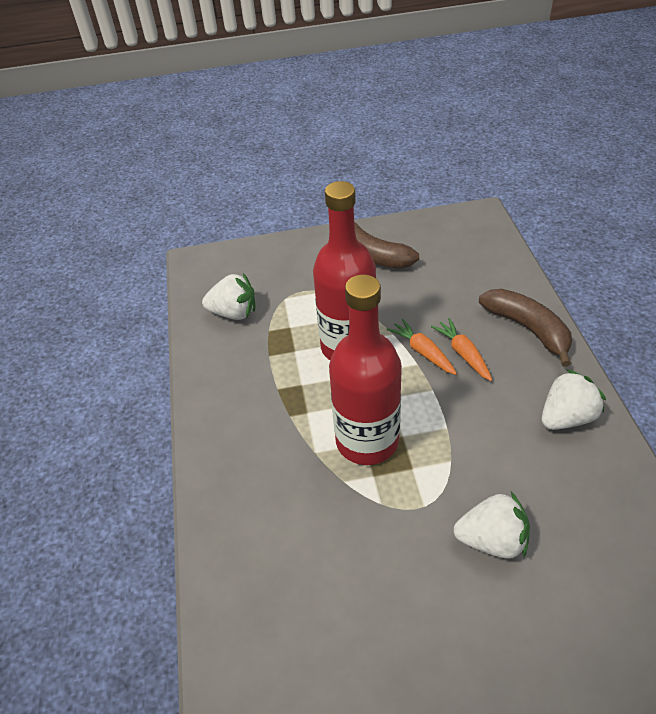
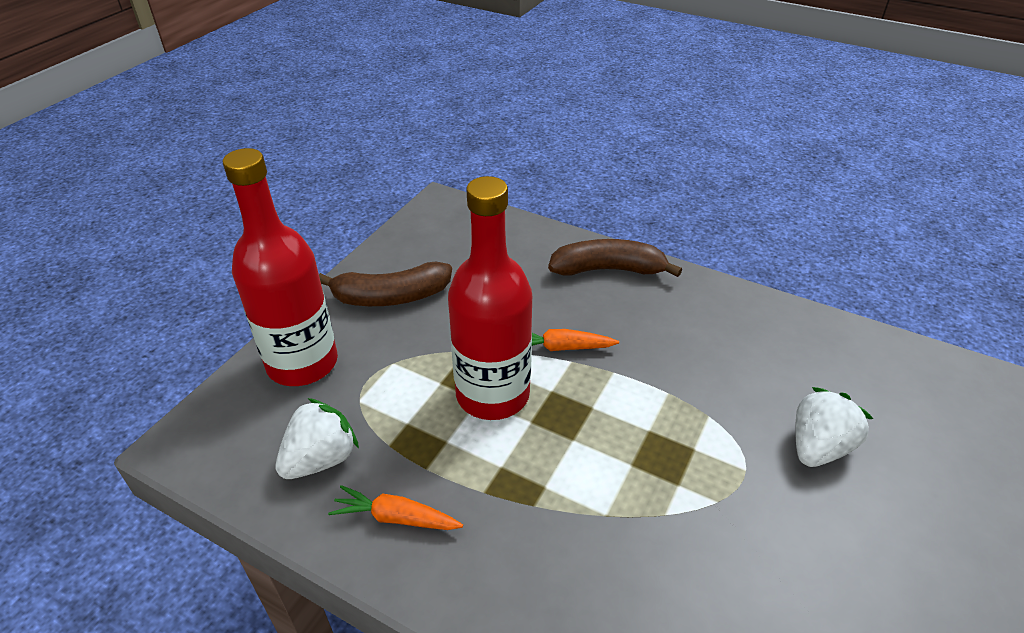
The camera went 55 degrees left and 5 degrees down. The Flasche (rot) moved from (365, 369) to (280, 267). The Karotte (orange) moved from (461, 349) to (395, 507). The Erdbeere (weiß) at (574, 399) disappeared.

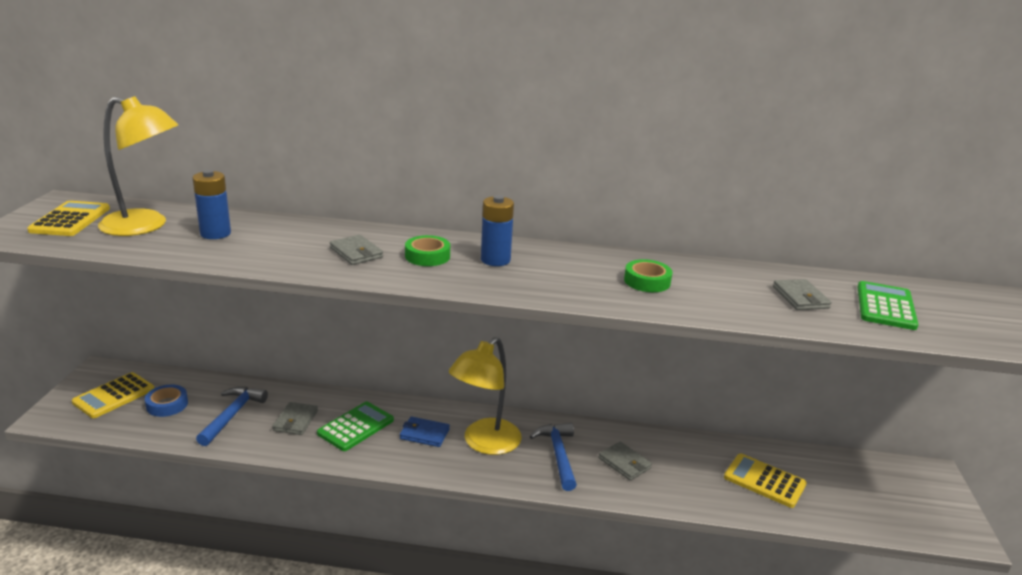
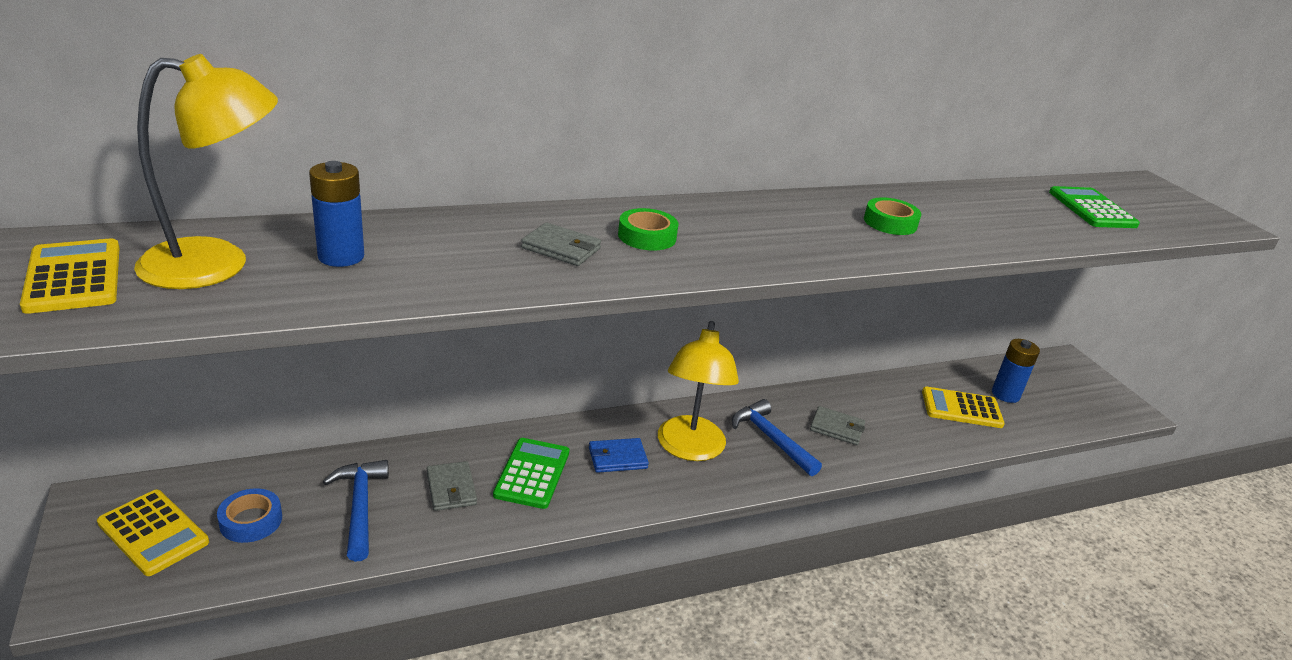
The camera went 30 degrees left and 5 degrees up. The Taschenrechner (gelb) at (113, 395) turned 60 degrees counterclockwise. The Batterie (blau) moved from (497, 230) to (1016, 371). The Geldbörse (grau) at (802, 294) disappeared.

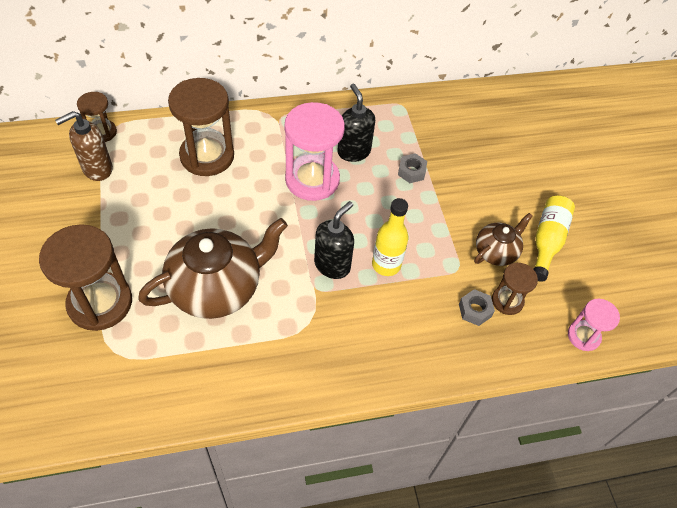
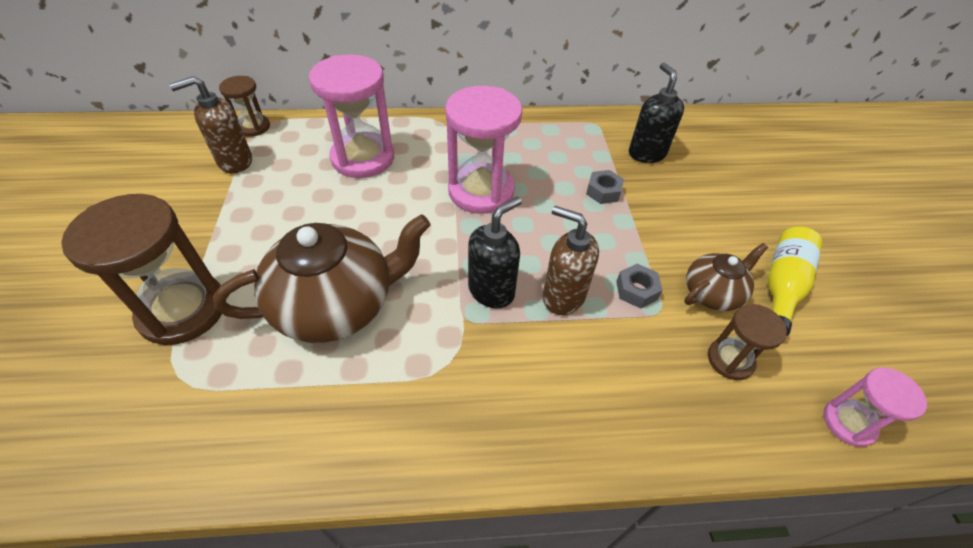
The camera went 10 degrees right and 5 degrees down. The Sanduhr (braun) at (201, 127) became the Sanduhr (rosa) at (351, 116). The Seifenspender (schwarz) moved from (356, 123) to (656, 113). The Flasche (gelb) at (390, 237) was replaced by the Seifenspender (braun) at (571, 260). The Sechskantmutter (grau) moved from (477, 307) to (639, 286).

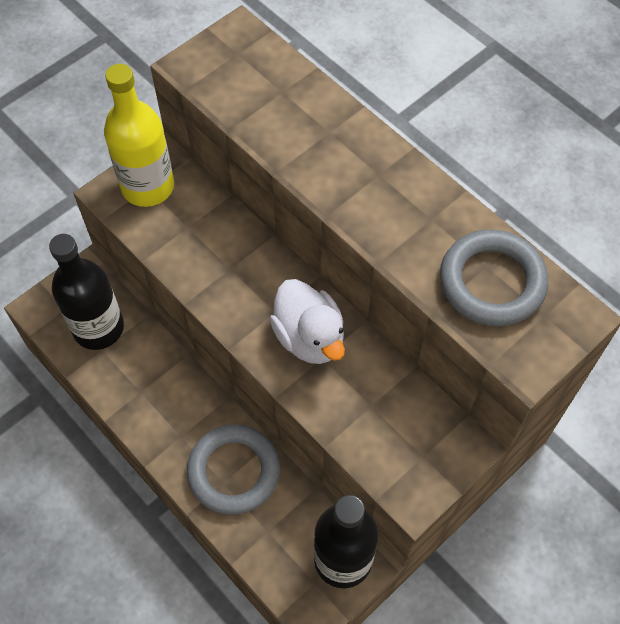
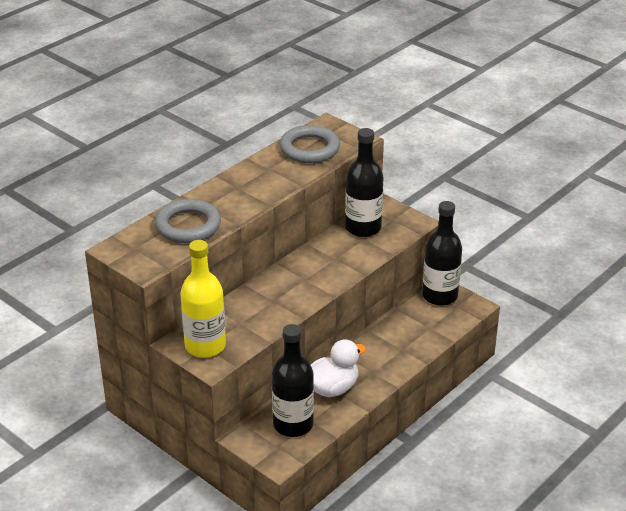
The camera went 95 degrees left and 25 degrees down. The Ring (grau) moved from (233, 469) to (188, 221). The Ente (weiß) moved from (307, 321) to (338, 368). The Flasche (schwarz) at (364, 182) appeared.

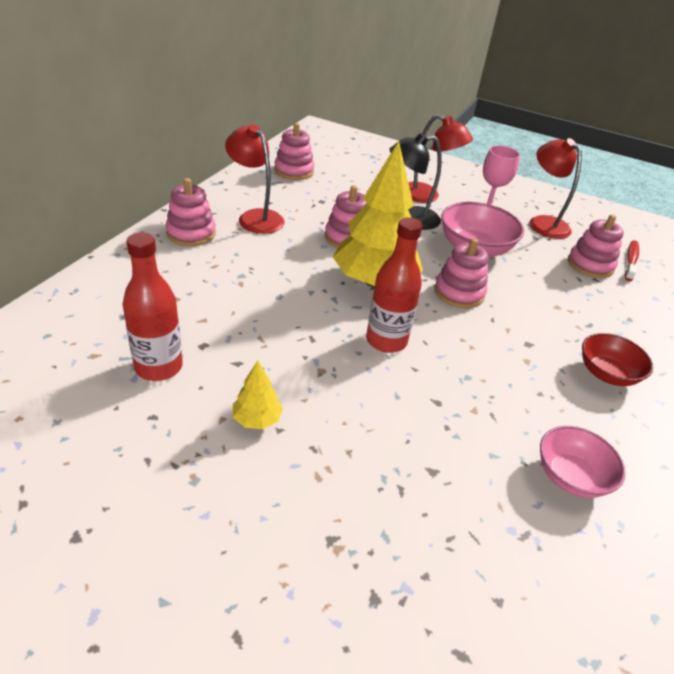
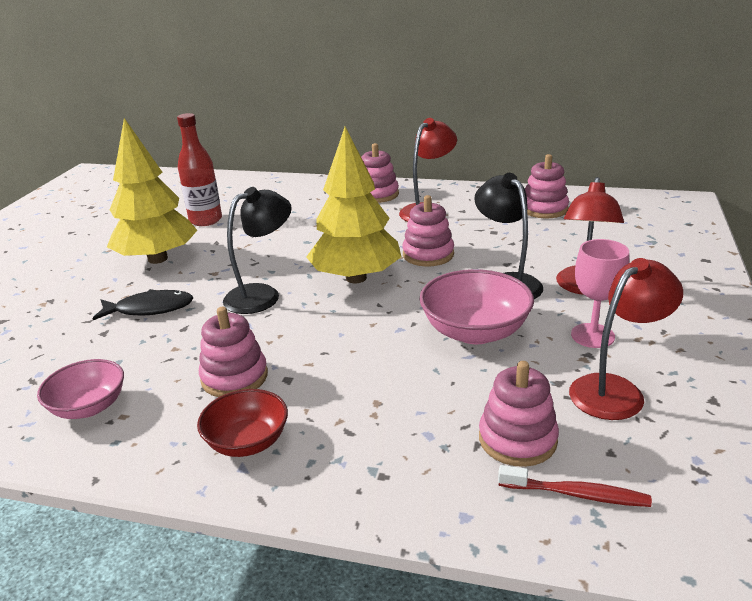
The camera went 85 degrees right and 10 degrees down. The Baum (gelb) at (258, 395) changed to 2.35 times the size. The Flasche (rot) at (394, 285) was replaced by the Lampe (schwarz) at (257, 250). The Stapelspielzeug (rosa) moved from (461, 273) to (233, 352). The Fisch (schwarz) at (142, 304) appeared.

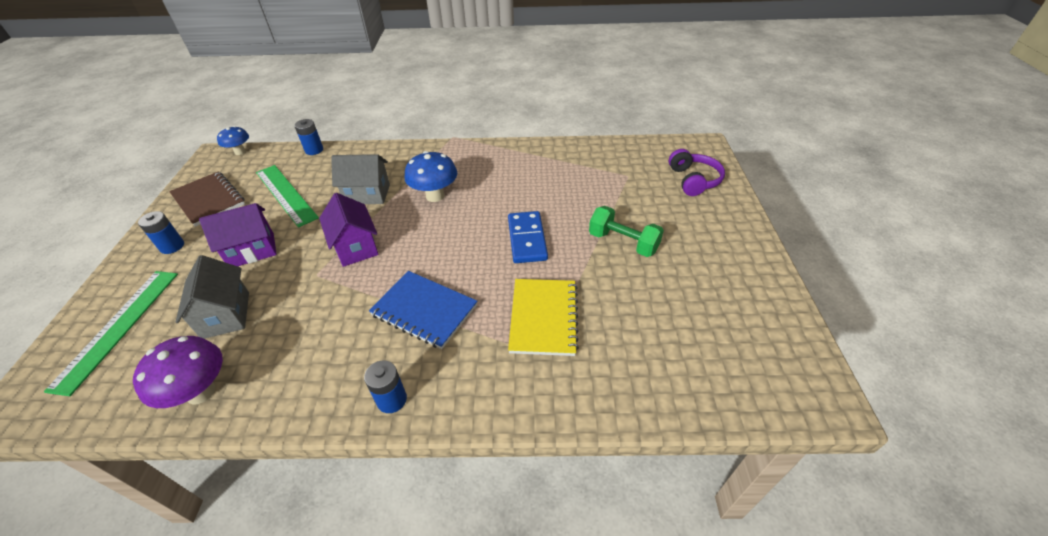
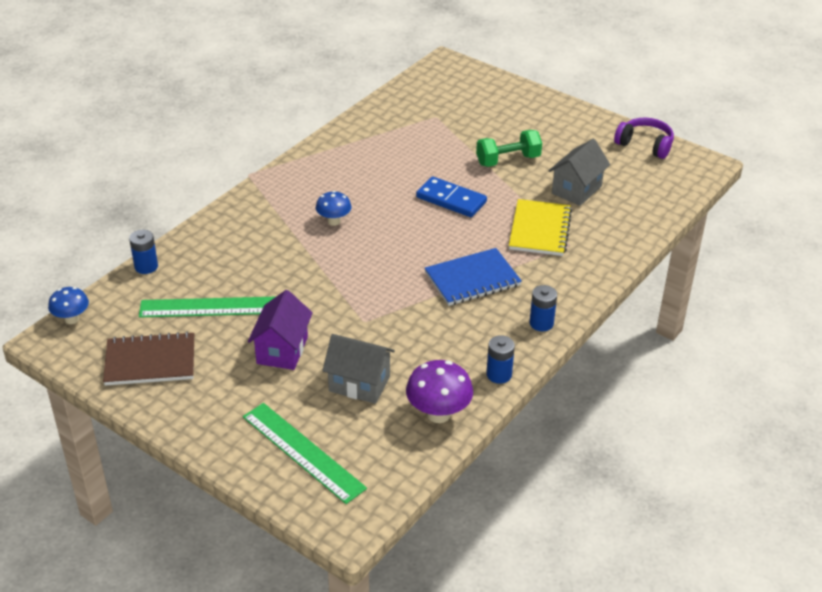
The camera went 55 degrees left and 5 degrees down. The Batterie (blau) moved from (161, 232) to (500, 359). The Haus (lila) at (349, 230) disappeared. The Haus (grau) moved from (360, 179) to (579, 172). The Pilz (blau) at (430, 176) changed to 0.64 times the size. The Notizbuch (gelb) at (543, 317) turned 60 degrees clockwise. The Kopfhörer (lila) moved from (697, 172) to (644, 138).

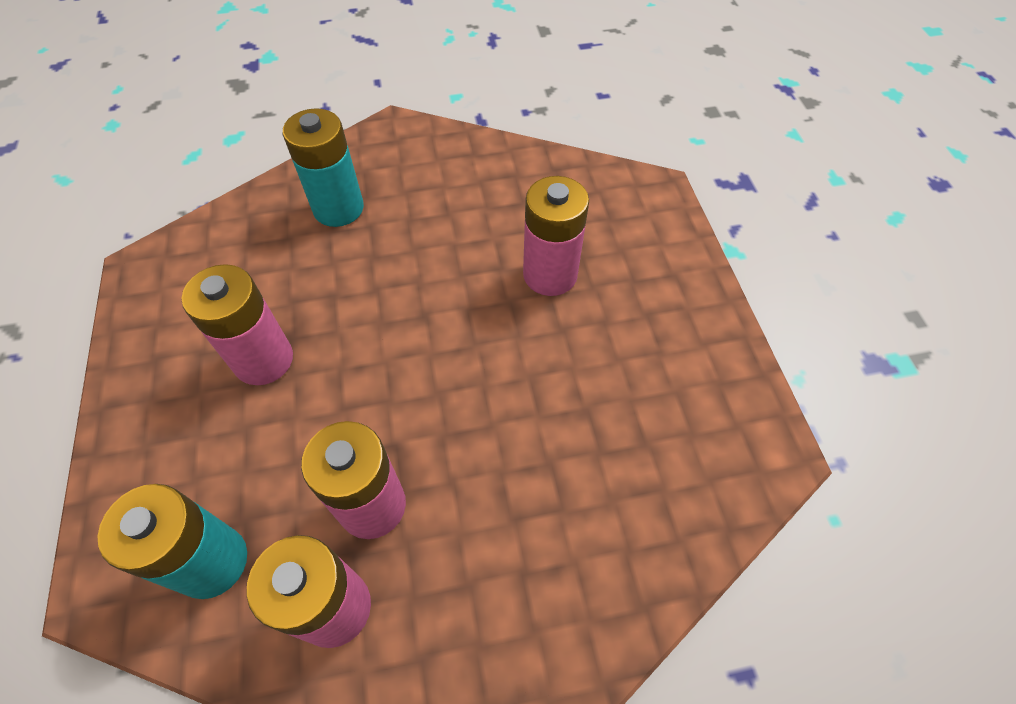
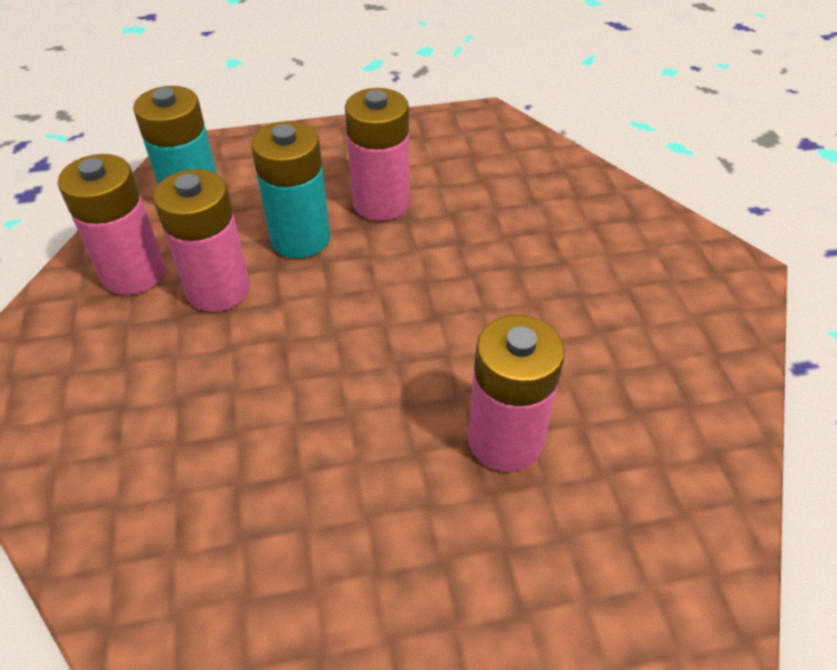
The camera went 90 degrees right and 10 degrees down. The Batterie (türkis) moved from (323, 167) to (290, 190).

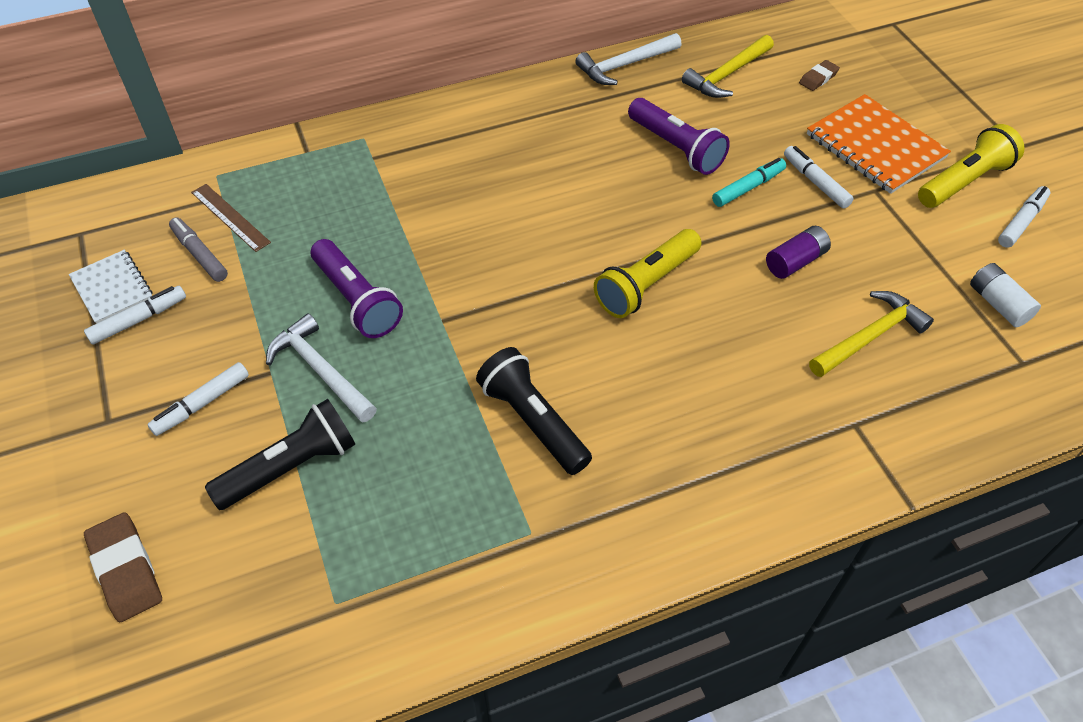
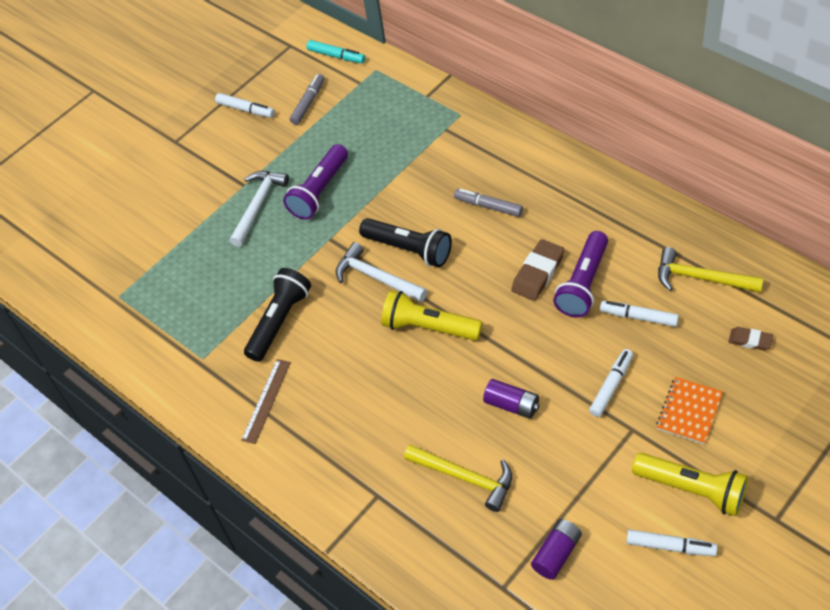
The camera went 70 degrees right and 0 degrees up. The Notizbuch (weiß) at (111, 287) disappeared. The Radiergummi (braun) moved from (123, 567) to (538, 270). The Filzstift (weiß) moved from (198, 399) to (639, 314). The Lineal (braun) moved from (231, 218) to (266, 401). The Taschenlampe (schwarz) moved from (280, 454) to (405, 242). The Hammer (weiß) moved from (628, 59) to (382, 272). The Filzstift (türkis) moved from (749, 182) to (336, 51). The Notizbuch (orange) at (879, 144) changed to 0.60 times the size. The Batterie (weiß) at (1005, 295) became the Batterie (lila) at (556, 549). The Filzstift (grau) at (488, 203) appeared.

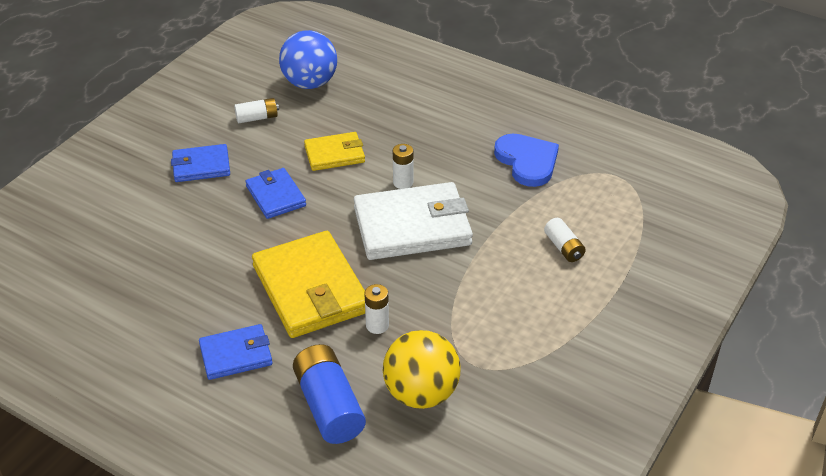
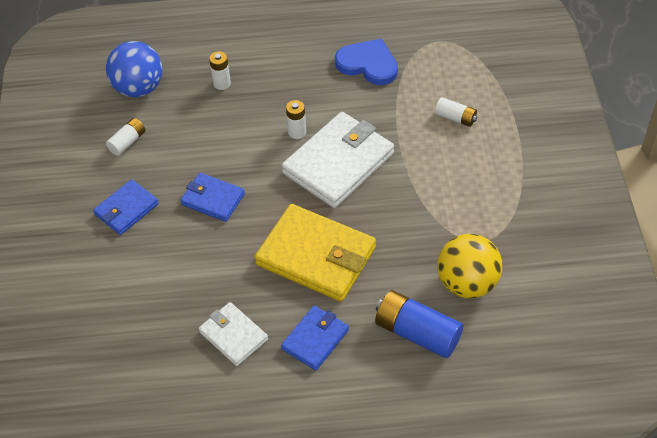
The camera went 35 degrees left and 10 degrees up. The Geldbörse (gelb) at (334, 151) disappeared. The Batterie (weiß) moved from (376, 309) to (220, 71). The Geldbörse (weiß) at (233, 334) appeared.

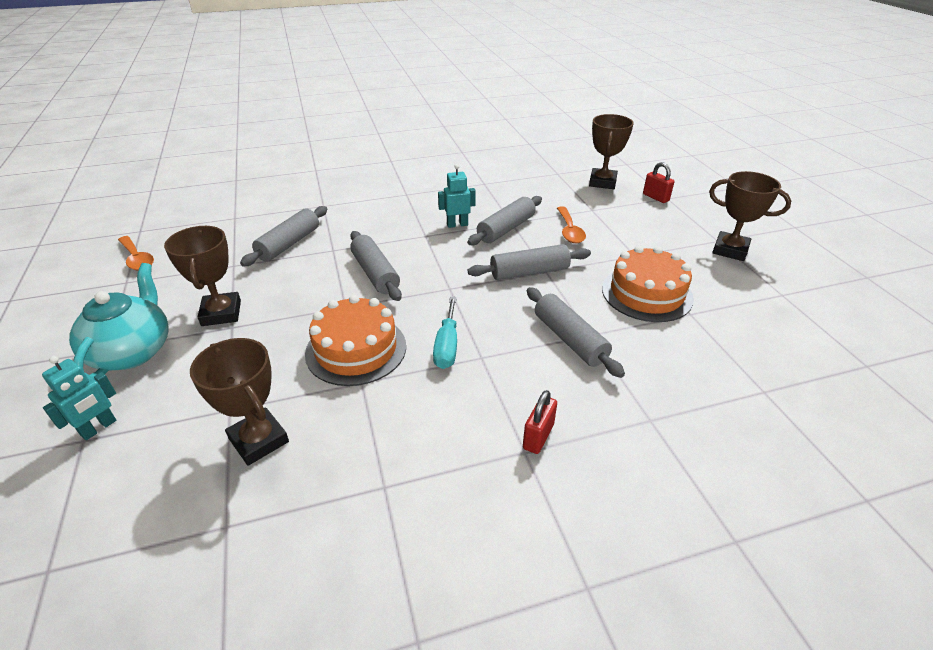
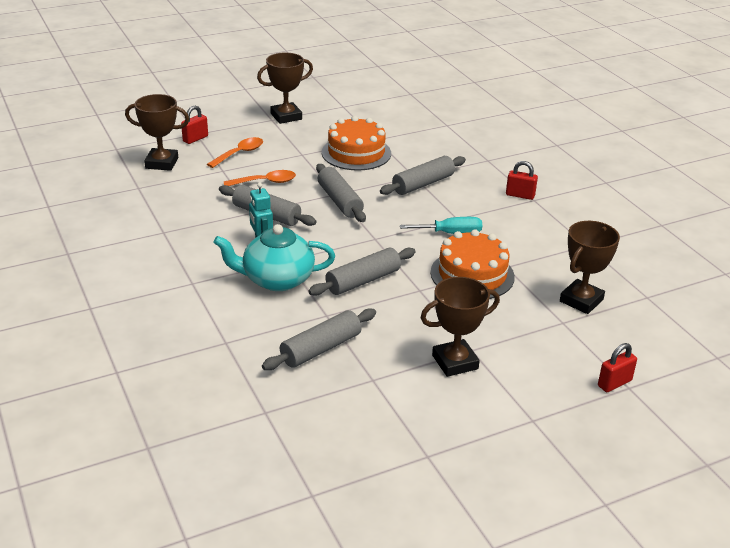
The camera went 100 degrees left and 5 degrees down. The Roboter (türkis) at (79, 398) was replaced by the Vorhängeschloss (rot) at (617, 367). The Teekanne (türkis) moved from (119, 321) to (274, 257). The Löffel (orange) moved from (136, 253) to (235, 152). The Nudelholz (grau) at (283, 236) turned 60 degrees counterclockwise. The Pokal (braun) at (750, 216) turned 45 degrees clockwise.

